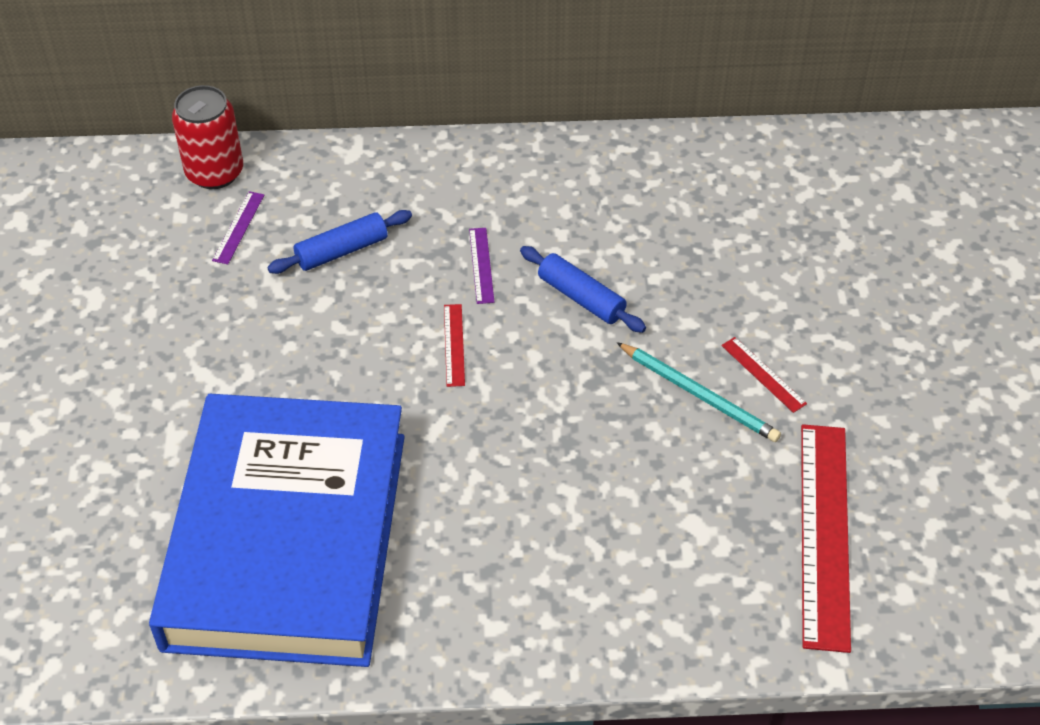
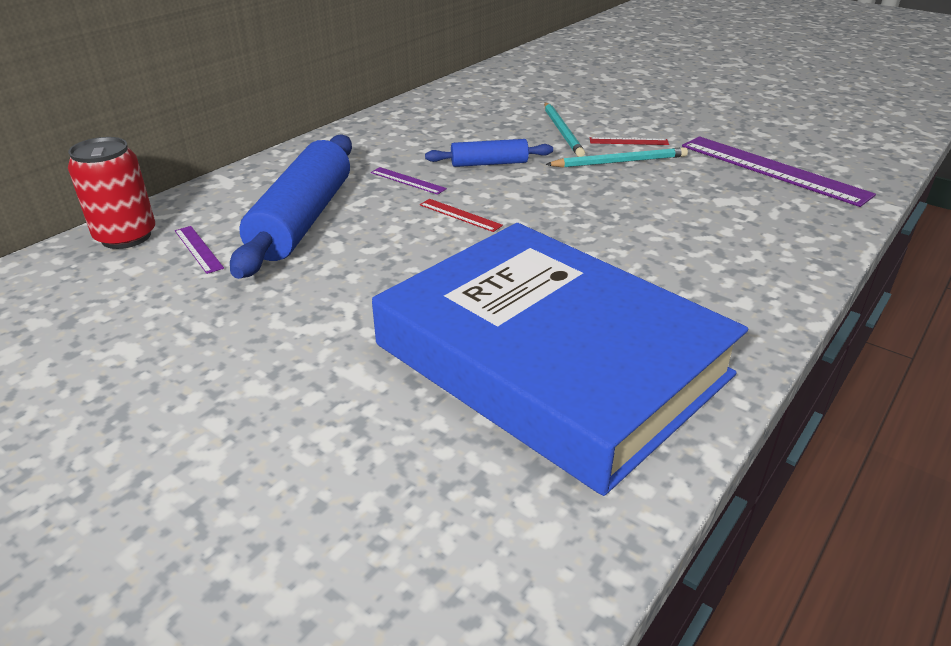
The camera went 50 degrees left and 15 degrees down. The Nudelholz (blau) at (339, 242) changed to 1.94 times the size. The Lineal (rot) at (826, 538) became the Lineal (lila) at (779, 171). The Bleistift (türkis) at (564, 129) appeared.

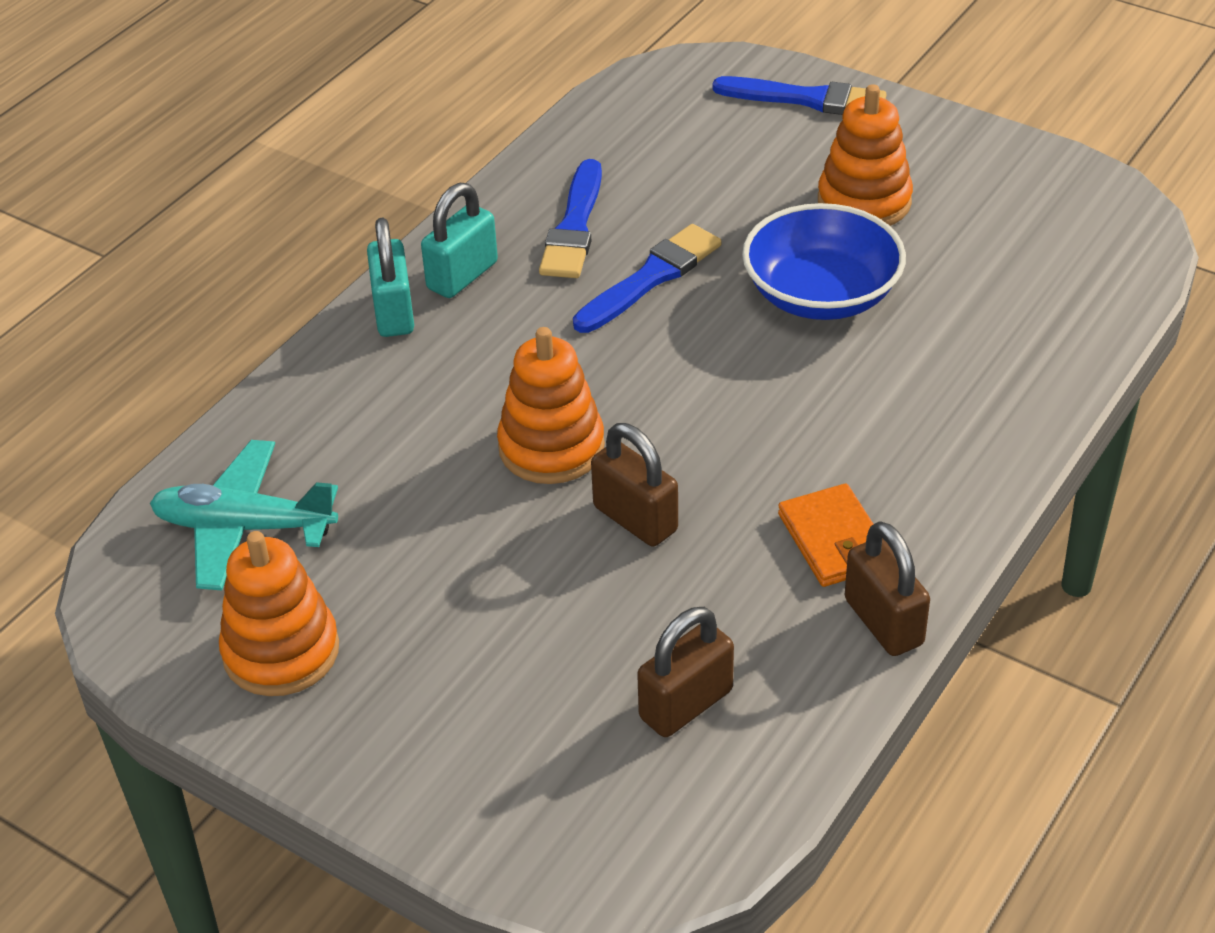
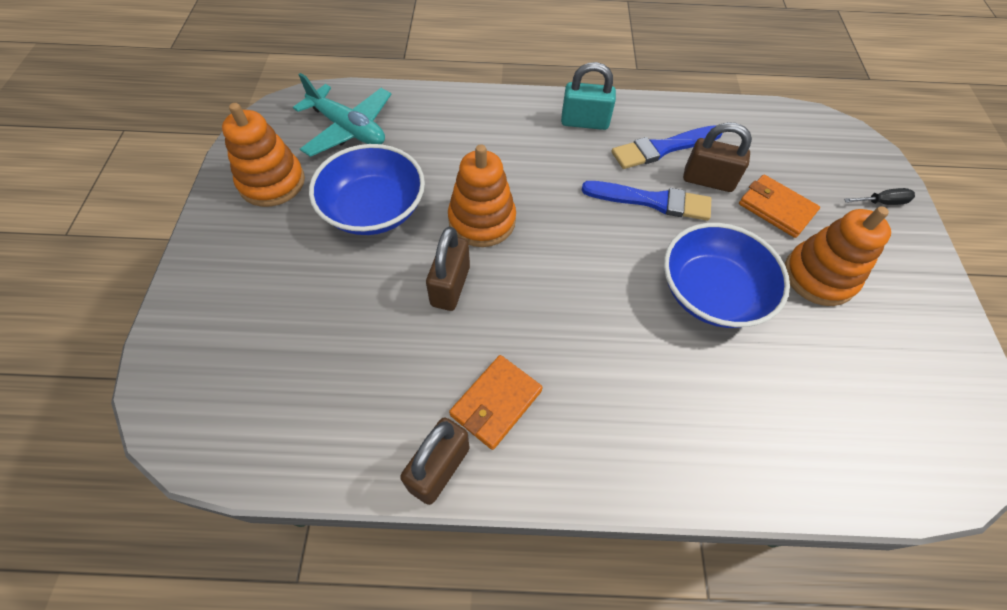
The camera went 55 degrees right and 15 degrees up. The Flugzeug (türkis) at (244, 515) turned 150 degrees clockwise. The Vorhängeschloss (türkis) at (390, 277) disappeared. The Vorhängeschloss (braun) moved from (685, 672) to (717, 157). The Pinsel (blau) at (800, 95) was replaced by the Schraubenzieher (schwarz) at (879, 196). The Schüssel (blau) at (367, 189) appeared. The Geldbörse (orange) at (779, 206) appeared.

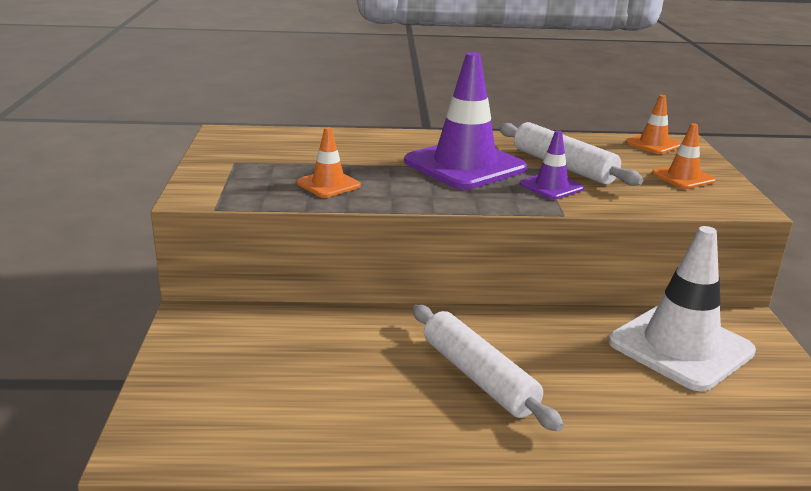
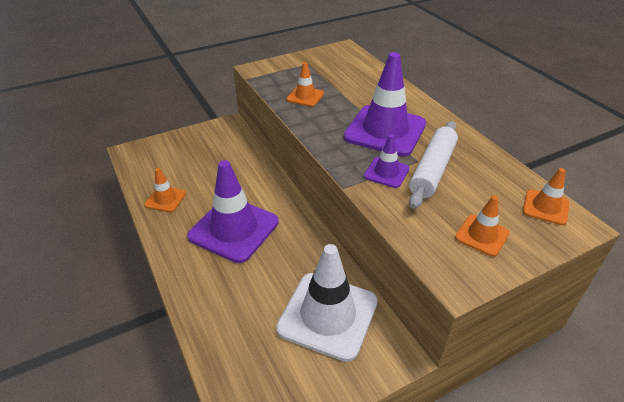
The camera went 65 degrees right and 15 degrees up. The Nudelholz (weiß) at (488, 368) was replaced by the Leitkegel (lila) at (233, 211). The Leitkegel (orange) at (165, 190) appeared.

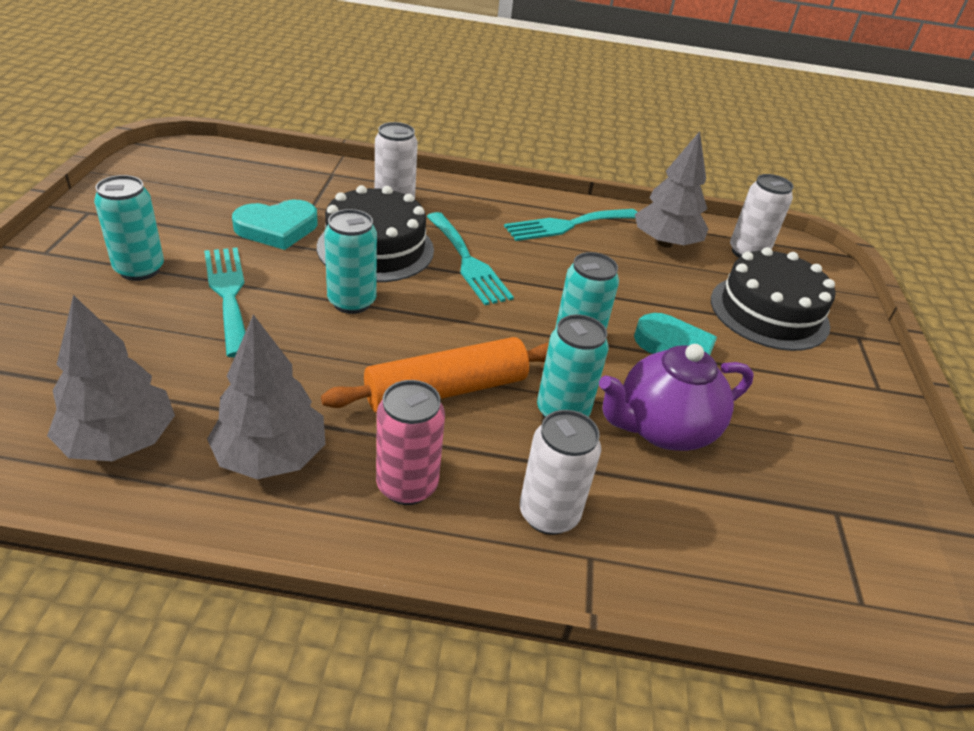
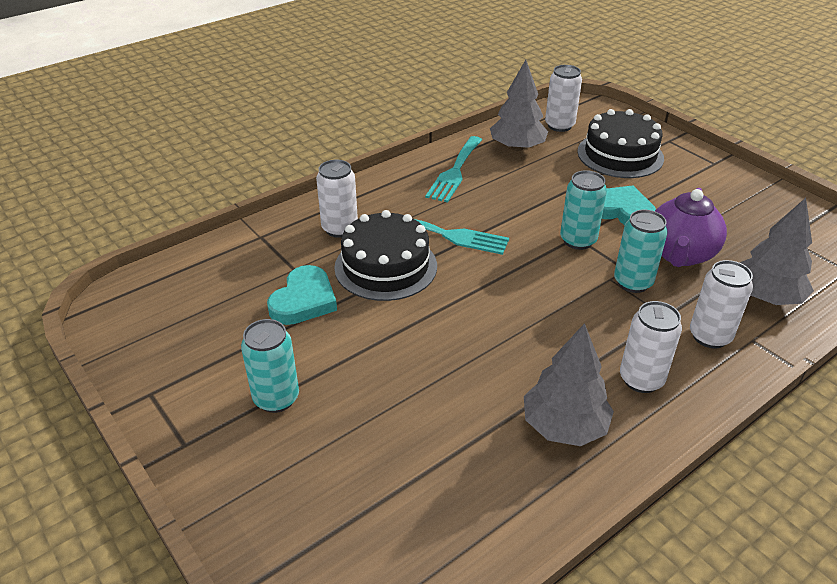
The camera went 40 degrees left and 0 degrees up. The Baum (grau) moved from (111, 378) to (777, 251). The Gabel (türkis) at (224, 302) disappeared. The Nudelholz (orange) at (435, 375) disappeared. The Dose (türkis) at (350, 261) disappeared. The Dose (rosa) at (410, 442) became the Dose (weiß) at (651, 347).

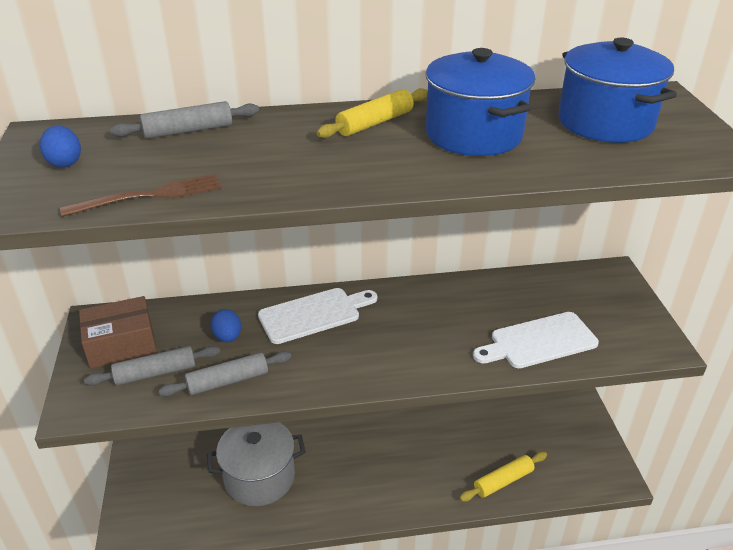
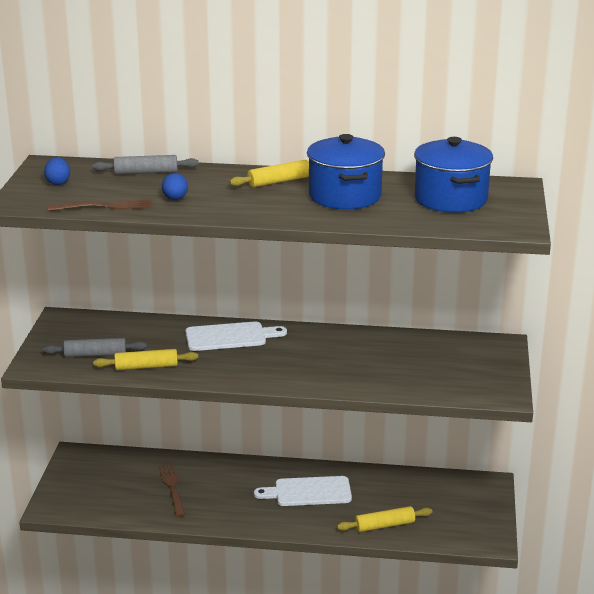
The camera went 15 degrees right and 10 degrees down. The Schachtel (braun) at (118, 332) disappeared. The Nudelholz (grau) at (225, 374) became the Nudelholz (gelb) at (145, 359). The Kochtopf (grau) at (256, 464) was replaced by the Gabel (braun) at (172, 490). The Ei (blau) moved from (225, 325) to (175, 186). The Schneidebrett (weiß) moved from (536, 340) to (303, 491).

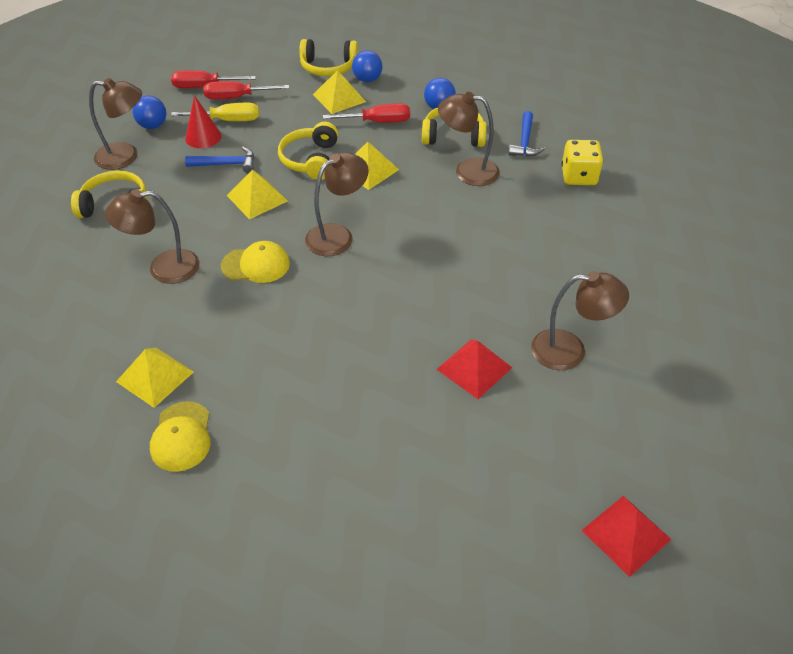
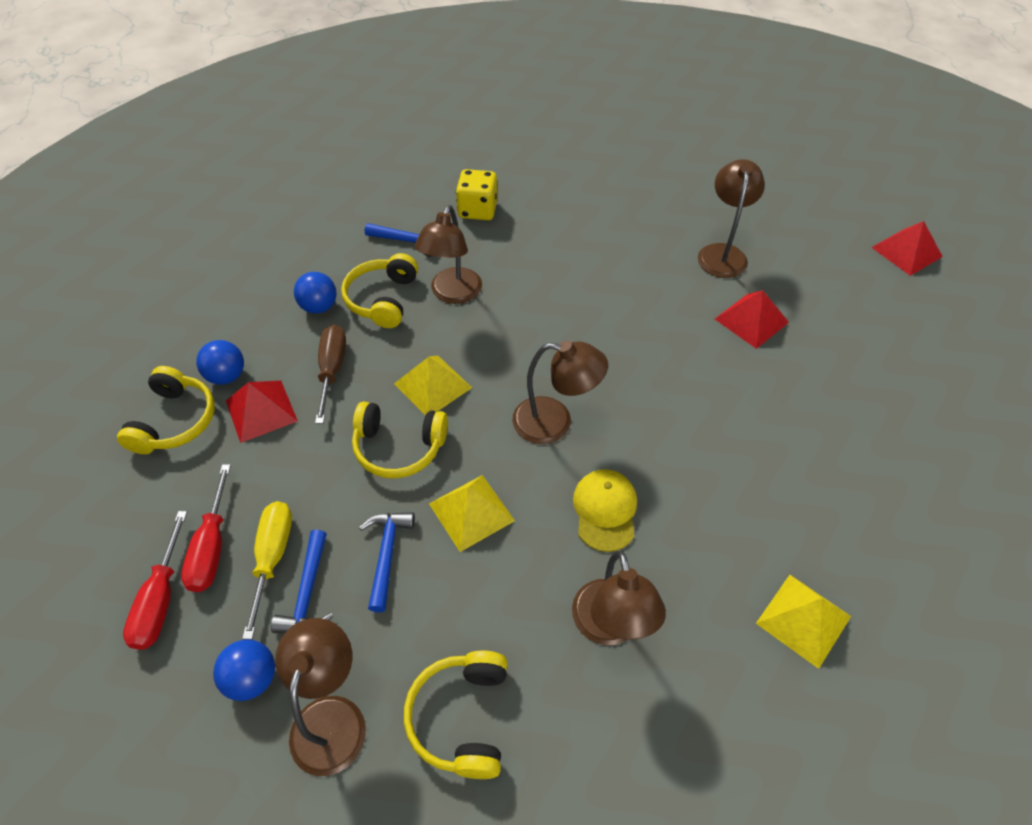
The camera went 85 degrees left and 5 degrees up. The Kappe (gelb) at (180, 436) disappeared. The Kegel (rot) at (203, 121) was replaced by the Hammer (blau) at (302, 581). The Lampe (braun) at (336, 204) turned 135 degrees clockwise. The Pyramide (gelb) at (339, 92) became the Pyramide (rot) at (262, 412). The Schraubenzieher (rot) at (366, 113) became the Schraubenzieher (braun) at (330, 374).

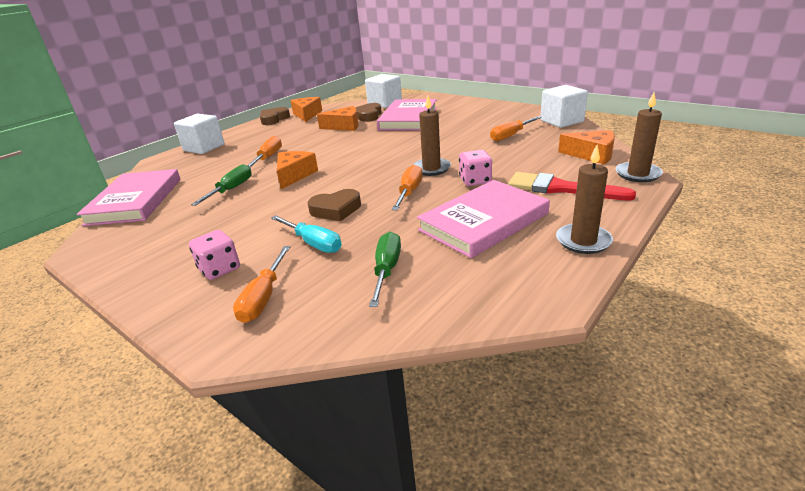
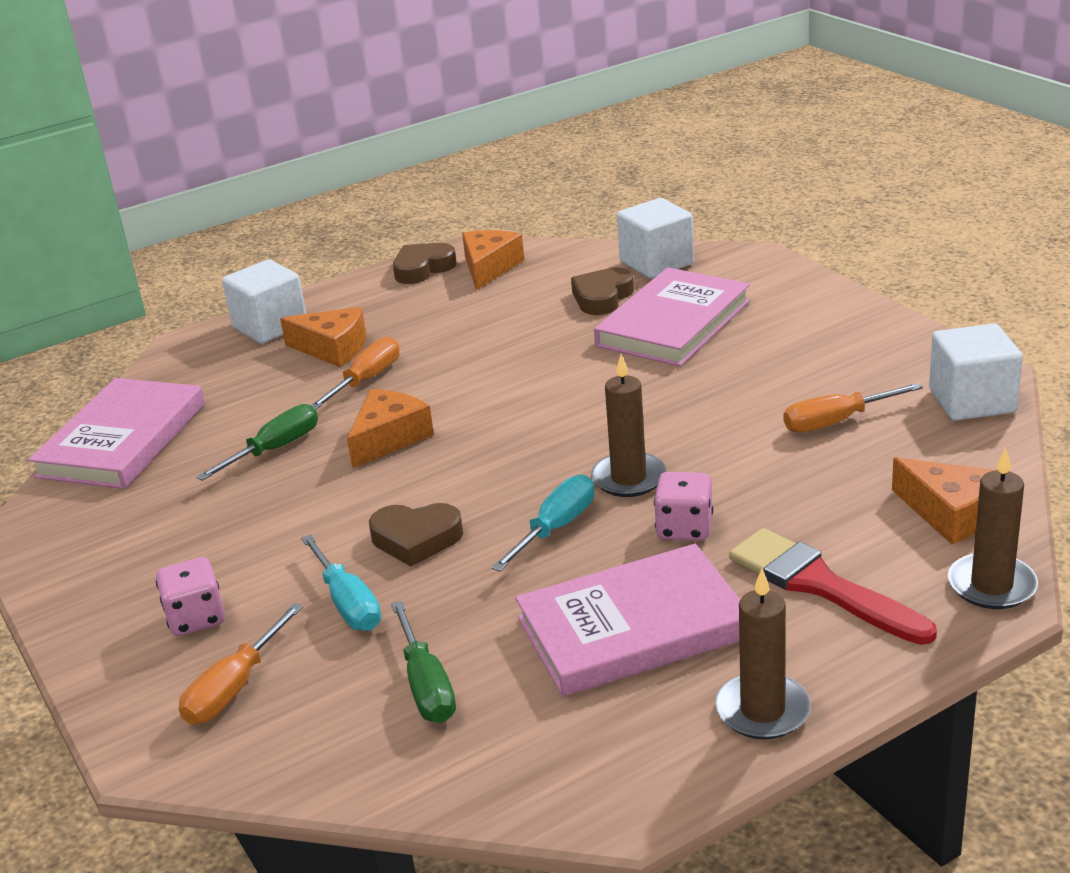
The camera went 20 degrees right and 0 degrees up. The Käse (orange) moved from (338, 118) to (323, 337). The Schraubenzieher (grün) at (385, 269) turned 135 degrees clockwise. The Schraubenzieher (orange) at (407, 187) became the Schraubenzieher (türkis) at (543, 523).

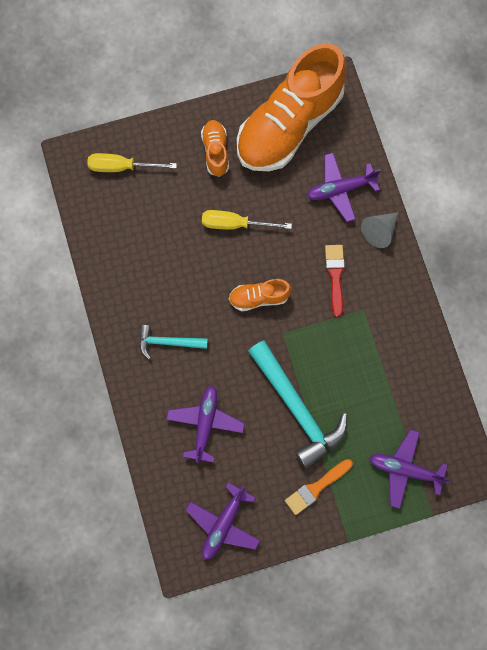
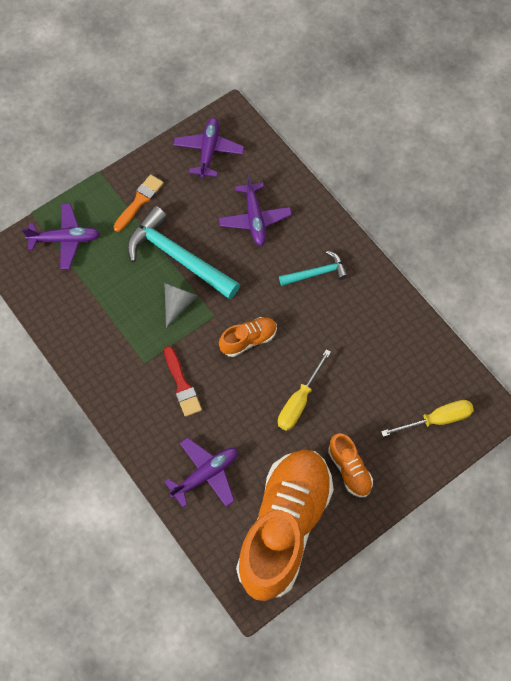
The camera went 160 degrees right and 10 degrees down. The Schraubenzieher (gelb) at (247, 220) turned 135 degrees clockwise. The Kegel (grau) moved from (380, 230) to (181, 305).

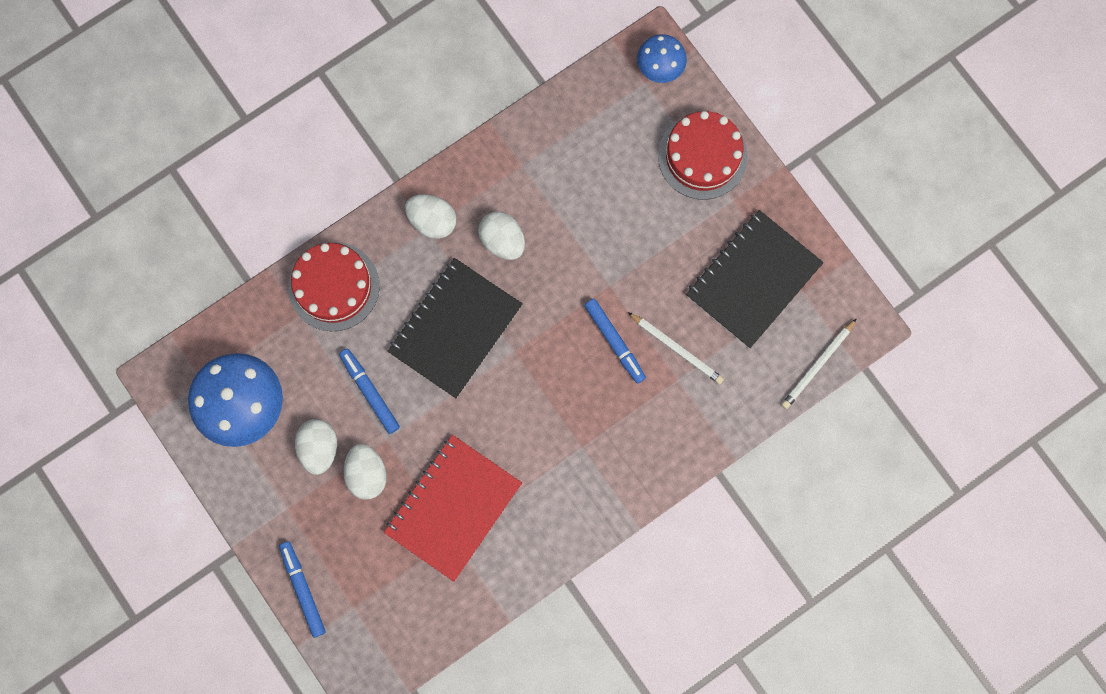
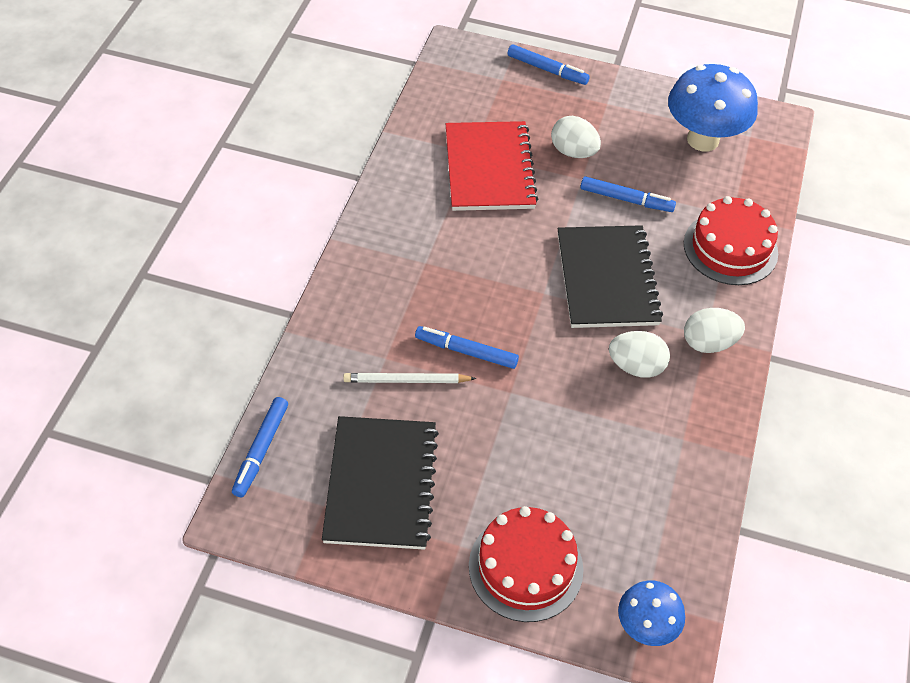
The camera went 140 degrees right and 25 degrees down. The Ei (weiß) at (316, 447) disappeared. The Bleistift (weiß) at (819, 363) was replaced by the Filzstift (blau) at (260, 447).

